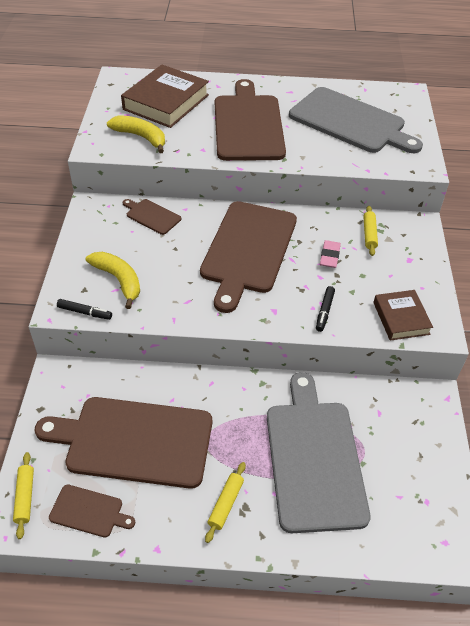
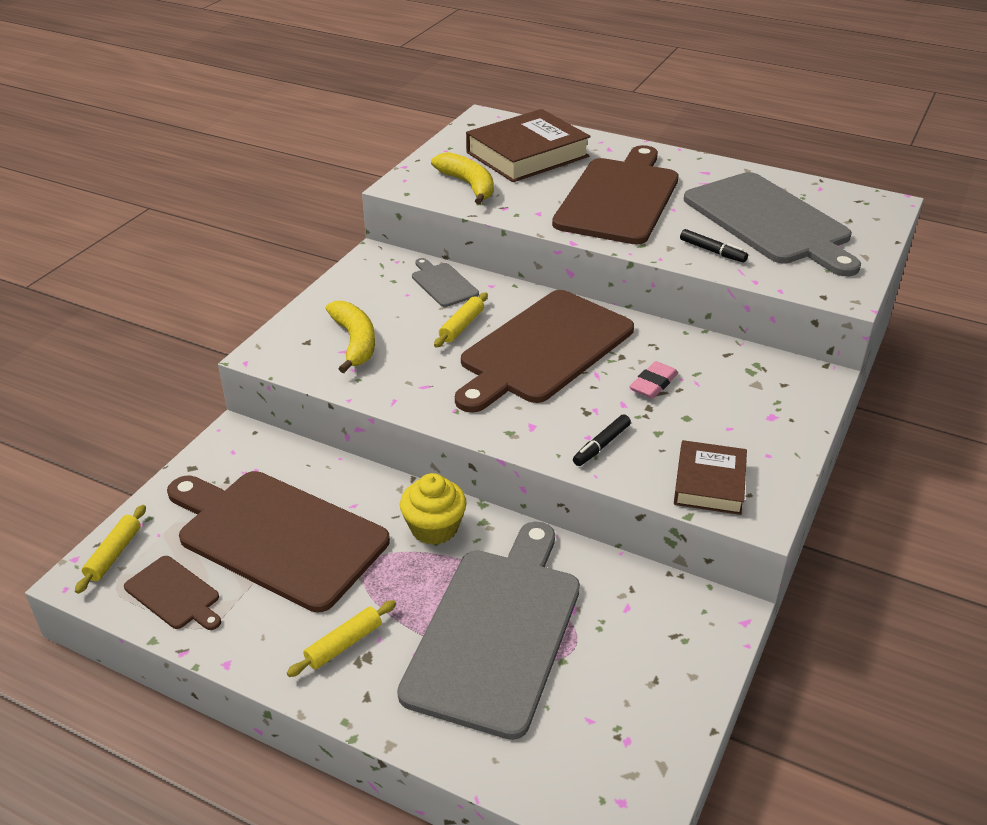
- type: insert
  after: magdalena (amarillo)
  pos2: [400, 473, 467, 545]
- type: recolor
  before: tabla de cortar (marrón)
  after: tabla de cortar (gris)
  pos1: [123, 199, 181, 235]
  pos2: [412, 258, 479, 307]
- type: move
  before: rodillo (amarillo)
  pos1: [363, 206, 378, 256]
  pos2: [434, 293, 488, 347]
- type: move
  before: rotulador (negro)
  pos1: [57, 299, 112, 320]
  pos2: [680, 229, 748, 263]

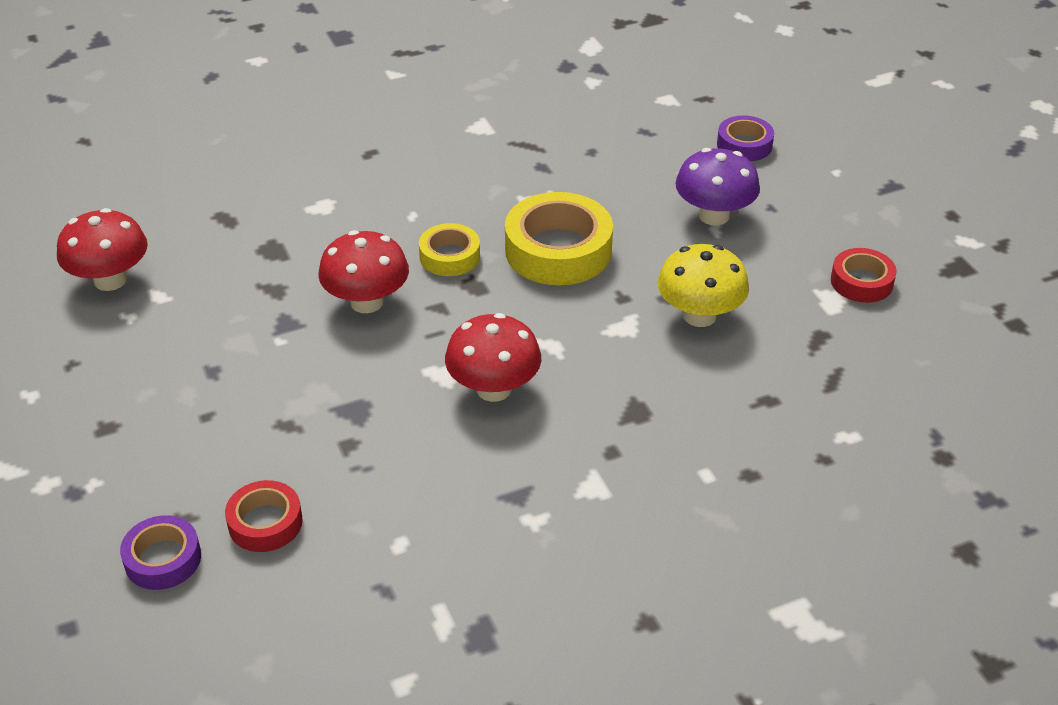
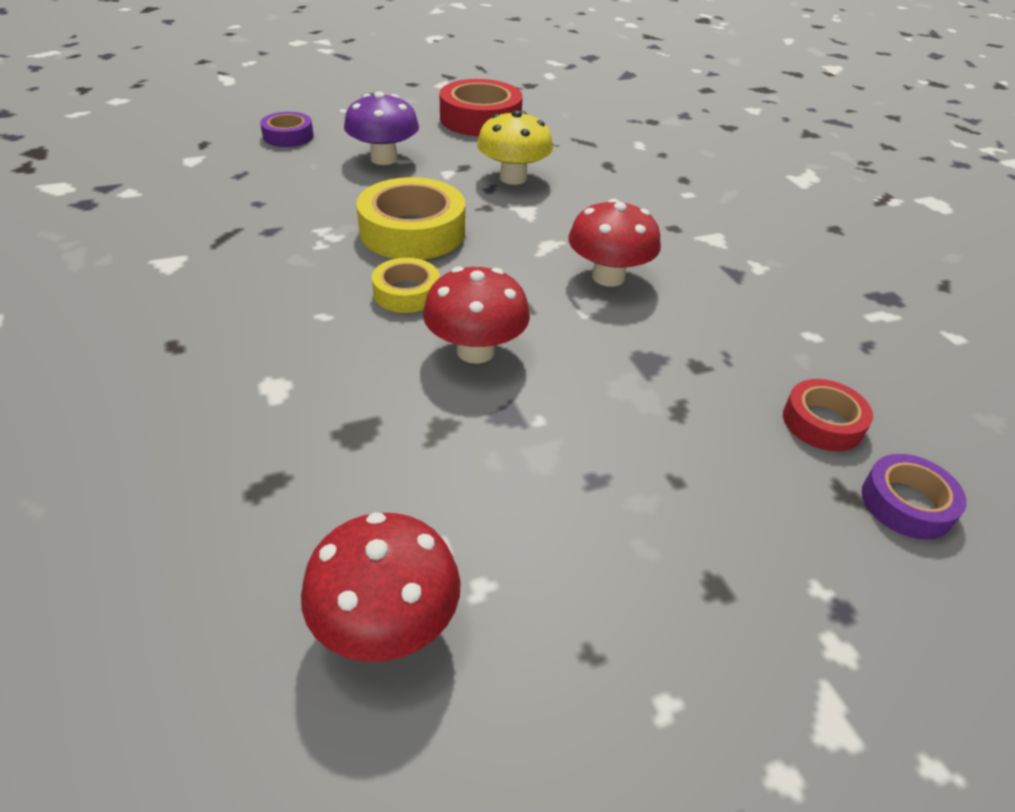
- type: resize
  before: cinta adhesiva (rojo)
  pos1: [831, 248, 897, 303]
  pos2: [440, 79, 523, 136]
  scale: 1.77

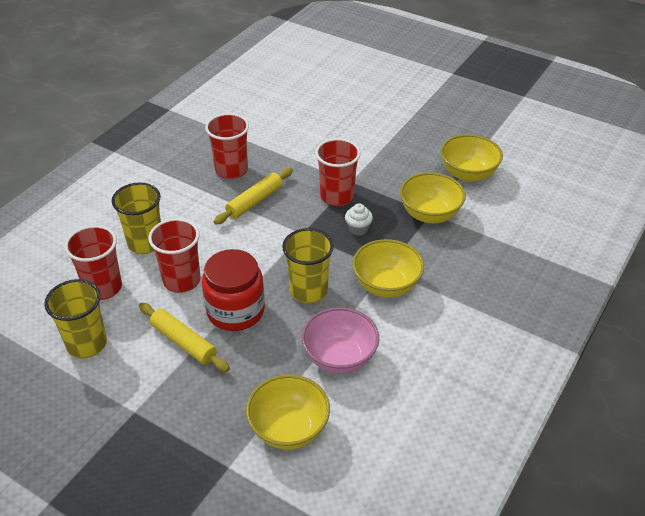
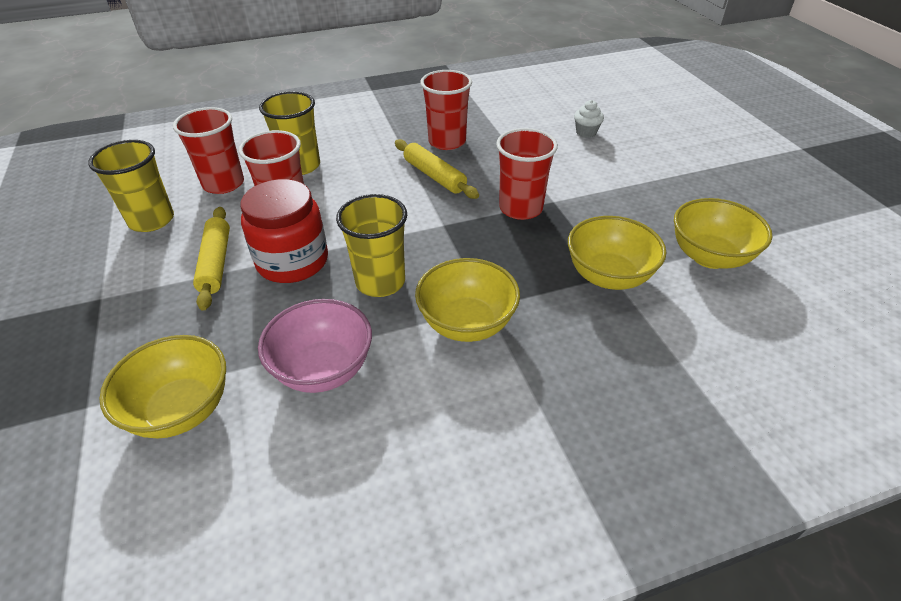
- type: rotate
  before: rodillo (amarillo)
  pos1: [213, 168, 293, 224]
  pos2: [395, 139, 479, 199]
  turn: 60
- type: move
  before: magdalena (blanco)
  pos1: [345, 203, 373, 236]
  pos2: [574, 100, 604, 138]

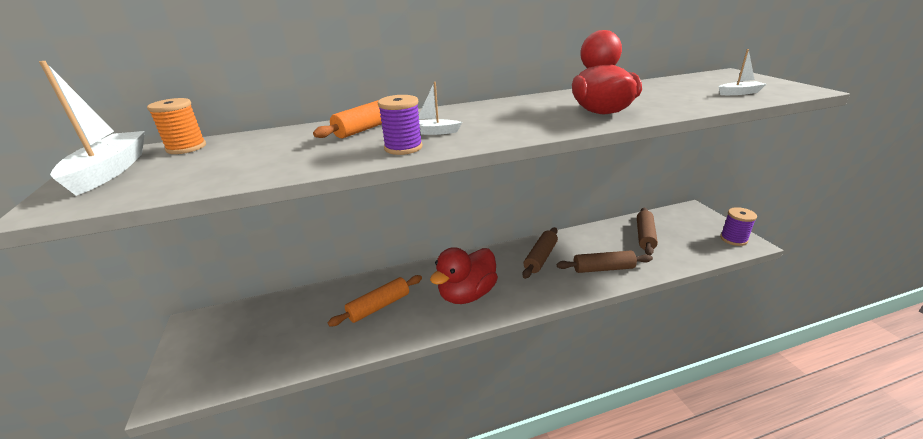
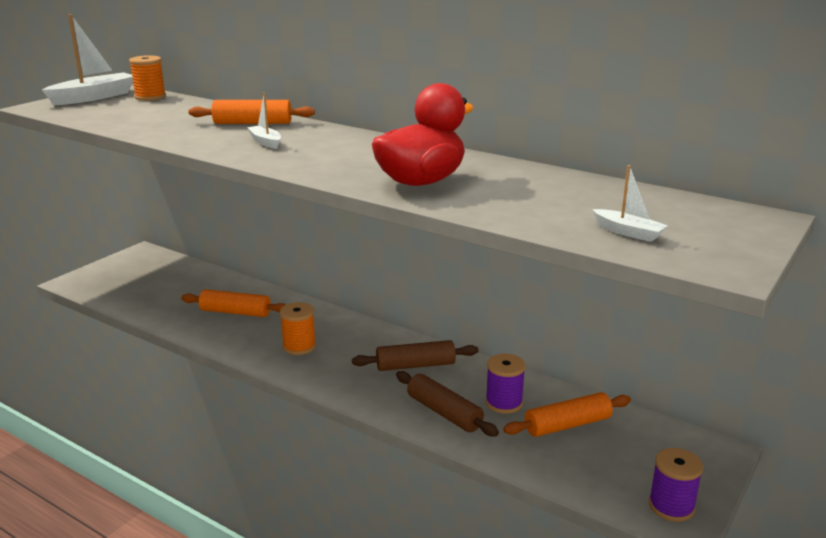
- type: replace
  before: pato (rojo)
  after: carrete (naranja)
  pos1: [430, 247, 498, 304]
  pos2: [280, 302, 316, 355]
- type: move
  before: carrete (morado)
  pos1: [378, 95, 423, 155]
  pos2: [486, 353, 525, 414]
- type: recolor
  before: rodillo (marrón)
  after: rodillo (naranja)
  pos1: [637, 208, 658, 255]
  pos2: [503, 392, 631, 437]

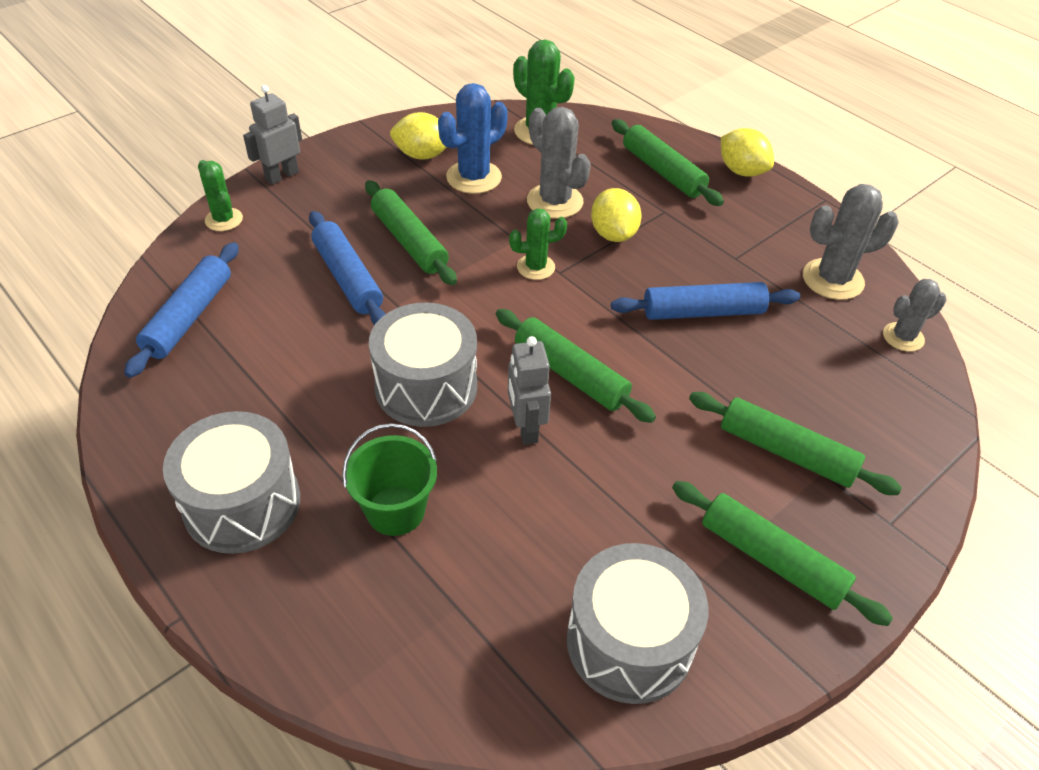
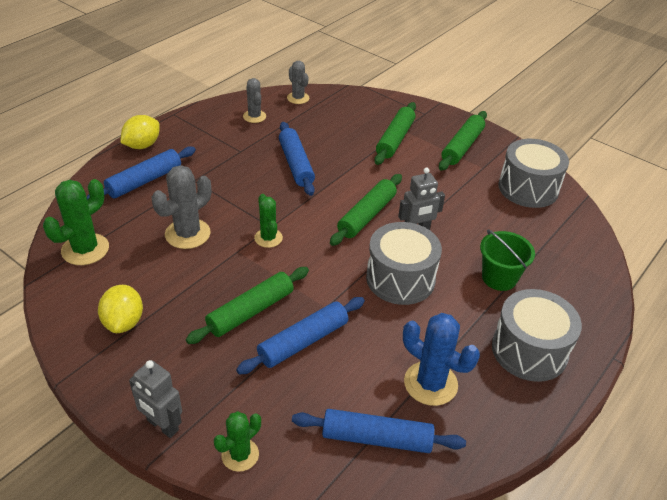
- type: recolor
  before: rodillo (verde)
  after: rodillo (azul)
  pos1: [612, 119, 724, 206]
  pos2: [87, 146, 196, 200]
- type: resize
  before: cactus (gris)
  pos1: [803, 184, 899, 300]
  pos2: [243, 78, 266, 123]
  scale: 0.63
- type: move
  before: cactus (azul)
  pos1: [438, 83, 508, 194]
  pos2: [403, 313, 480, 406]
- type: delete
  before: limón (amarillo)
  pos1: [591, 188, 642, 242]

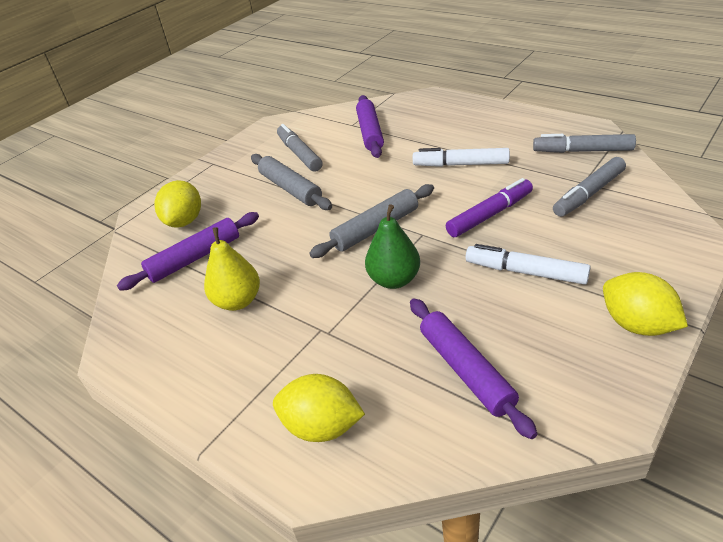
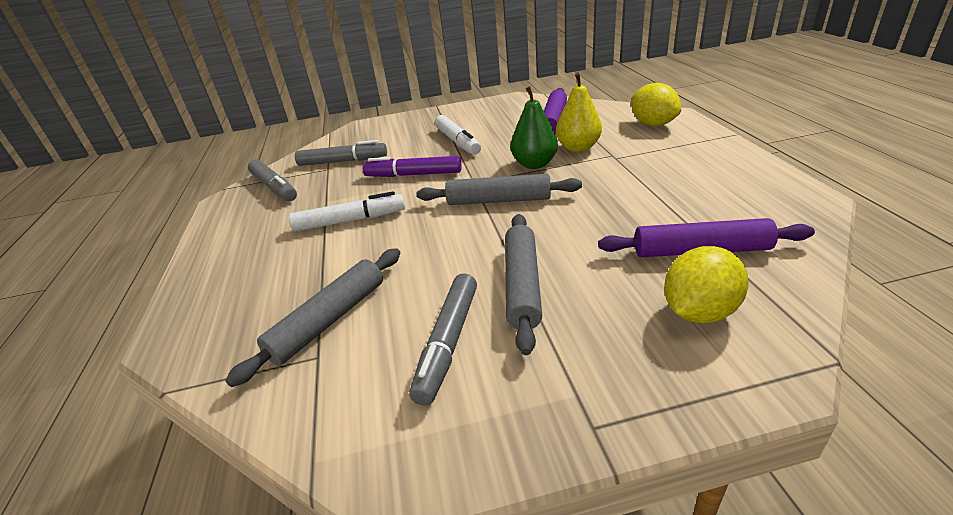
- type: recolor
  before: rodillo (morado)
  after: rodillo (gris)
  pos1: [356, 95, 384, 158]
  pos2: [225, 248, 400, 387]
- type: rotate
  before: rotulador (blanco)
  pos1: [413, 148, 510, 167]
  pos2: [289, 191, 405, 231]
  turn: -60
- type: move
  before: pera (amarillo)
  pos1: [204, 227, 260, 311]
  pos2: [556, 72, 602, 152]
- type: delete
  before: limón (amarillo)
  pos1: [603, 272, 688, 336]

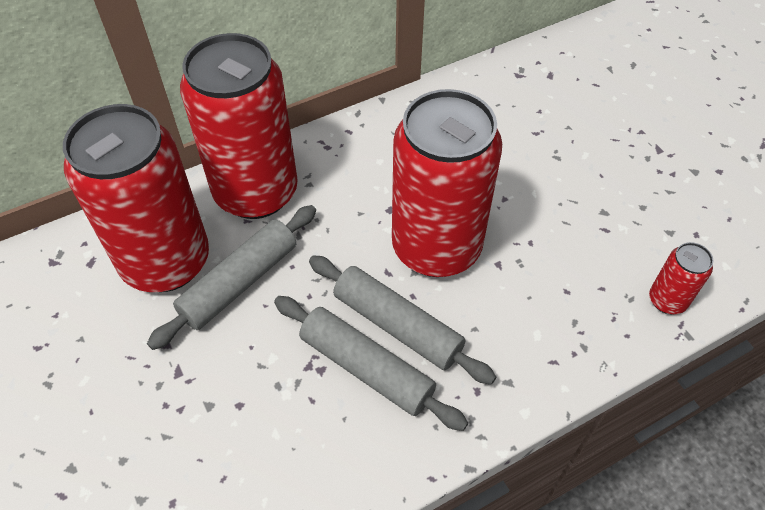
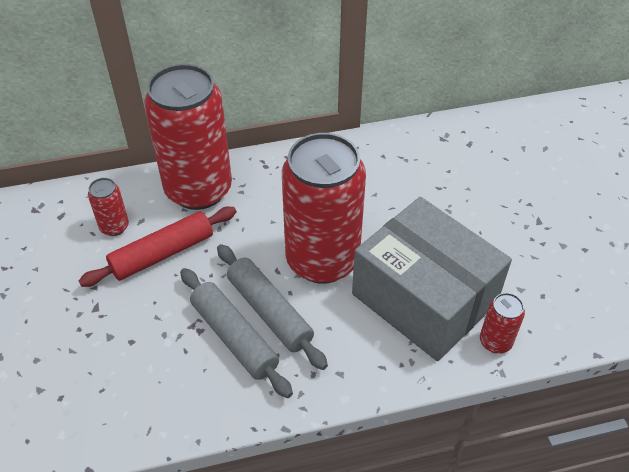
- type: recolor
  before: rodillo (gris)
  after: rodillo (rojo)
  pos1: [147, 205, 316, 350]
  pos2: [79, 207, 237, 287]
- type: resize
  before: lata (rojo)
  pos1: [63, 104, 209, 292]
  pos2: [88, 178, 129, 236]
  scale: 0.42
- type: insert
  after: caja (gris)
  pos2: [352, 197, 512, 361]

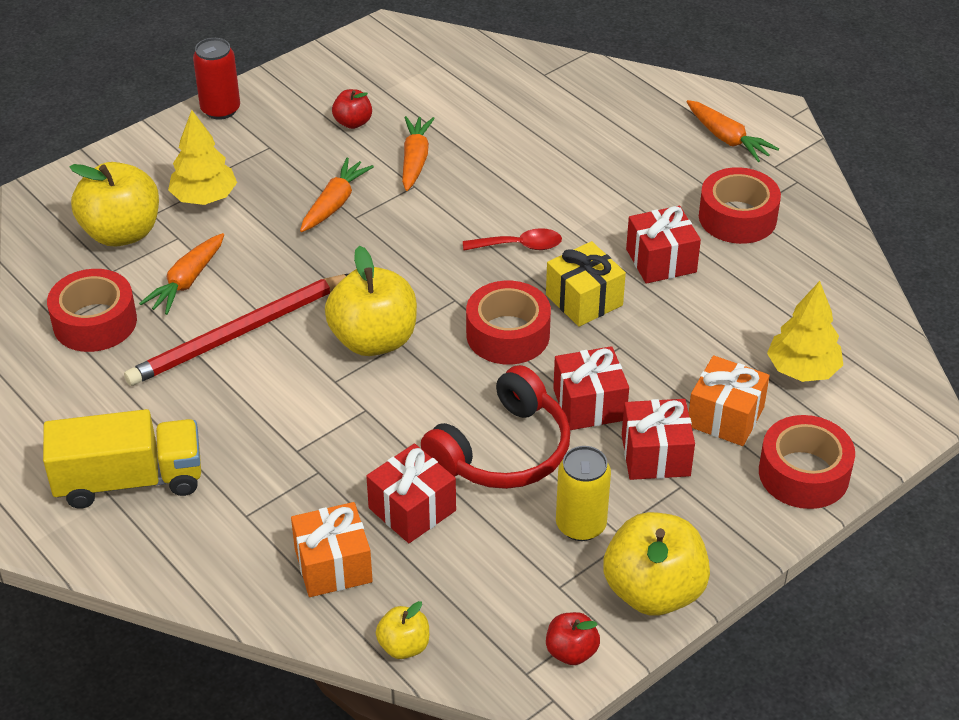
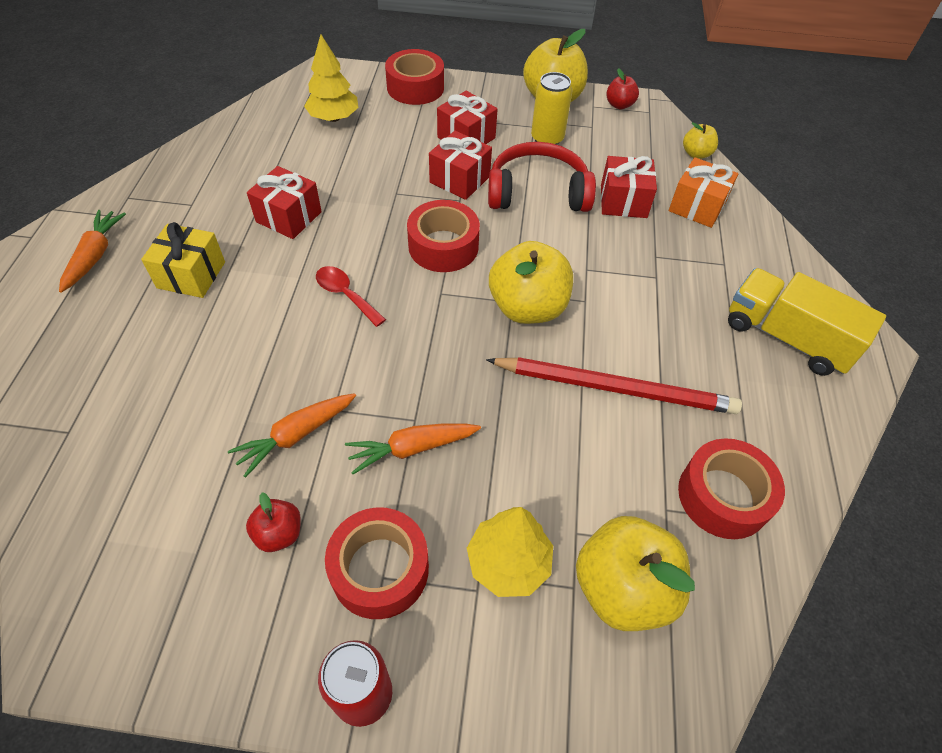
- type: move
  before: regalo (amarillo)
  pos1: [546, 241, 626, 327]
  pos2: [141, 222, 225, 298]
- type: move
  before: cinta adhesiva (rojo)
  pos1: [699, 167, 781, 244]
  pos2: [325, 507, 429, 619]
- type: delete
  before: zanahoria (naranja)
  pos1: [139, 233, 224, 315]
- type: delete
  before: regalo (naranja)
  pos1: [689, 355, 770, 446]

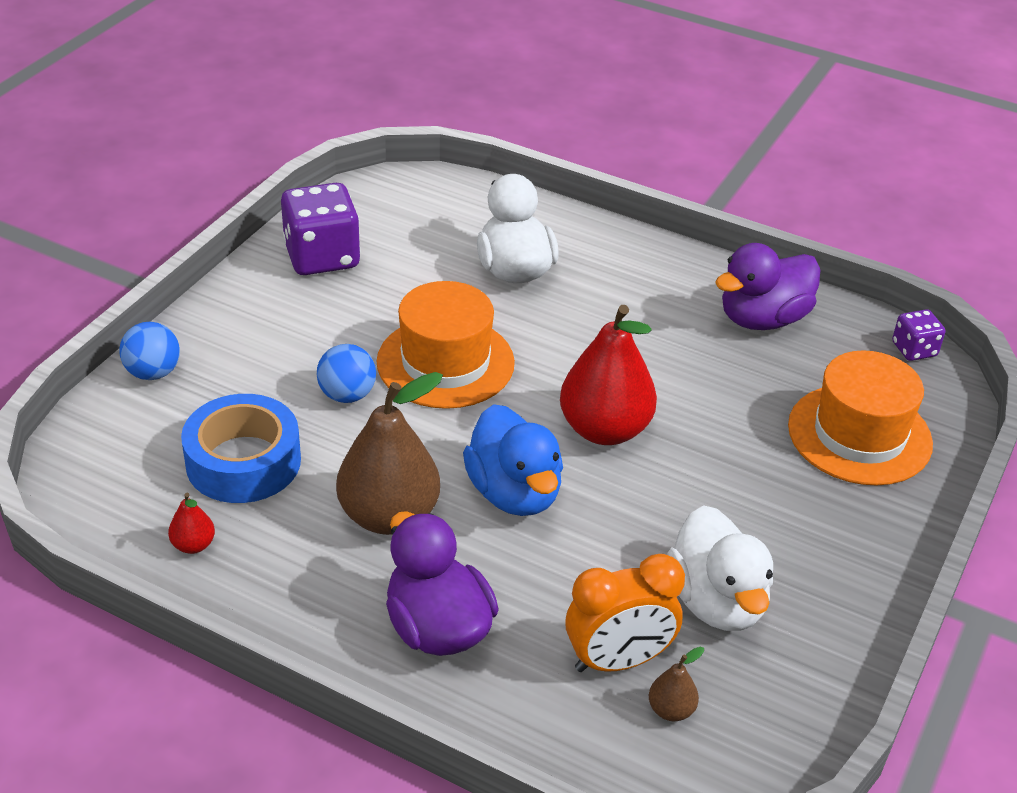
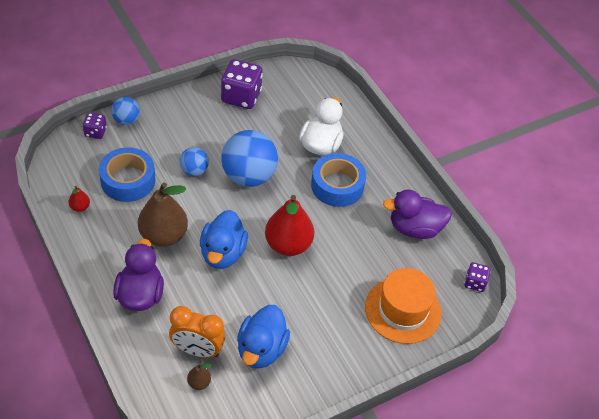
- type: insert
  after: dado (morado)
  pos2: [83, 113, 107, 139]
- type: replace
  before: sombrero (naranja)
  after: pelota (azul)
  pos1: [377, 281, 515, 409]
  pos2: [221, 130, 278, 187]
- type: recolor
  before: pato (blanco)
  after: pato (azul)
  pos1: [666, 505, 773, 631]
  pos2: [237, 305, 290, 369]
- type: insert
  after: cinta adhesiva (azul)
  pos2: [311, 153, 366, 207]

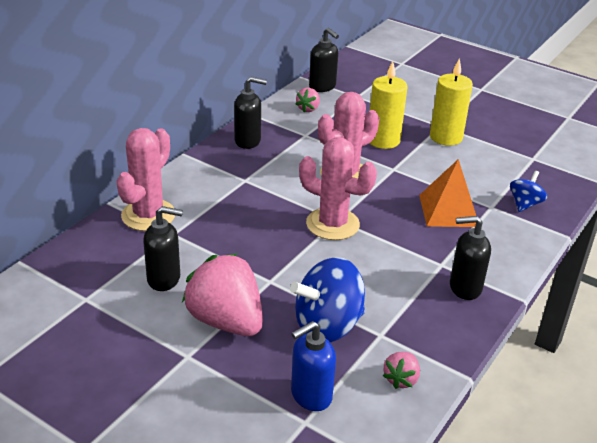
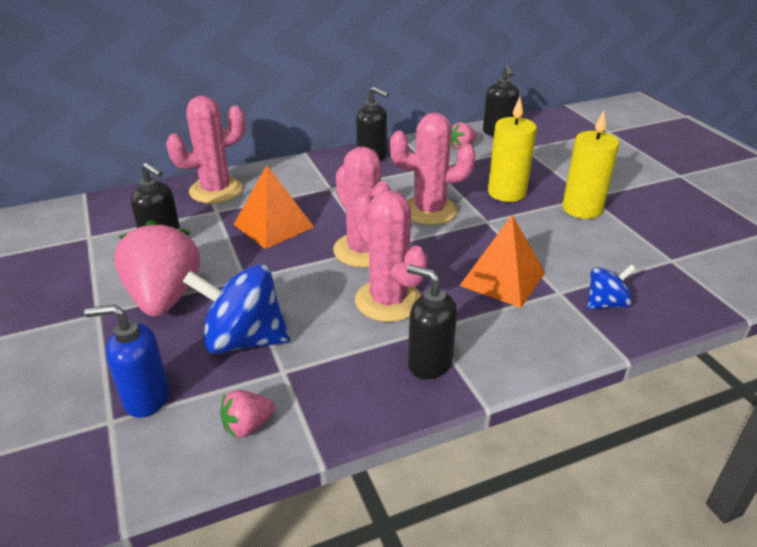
- type: insert
  after: pirámide (naranja)
  pos2: [234, 165, 314, 249]
- type: insert
  after: cactus (rosa)
  pos2: [354, 190, 427, 322]

